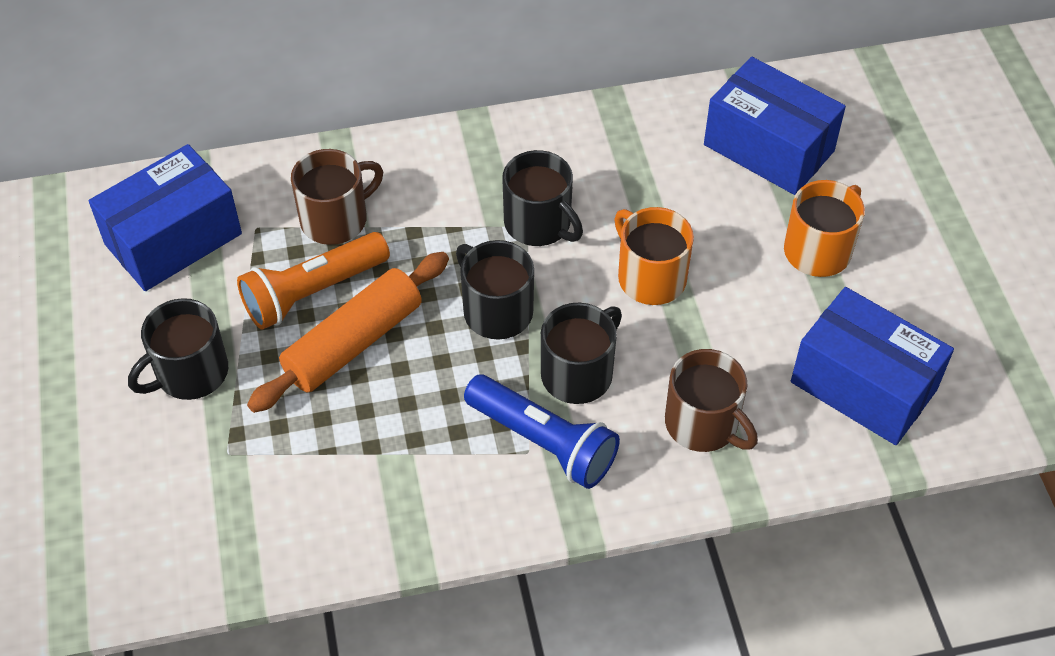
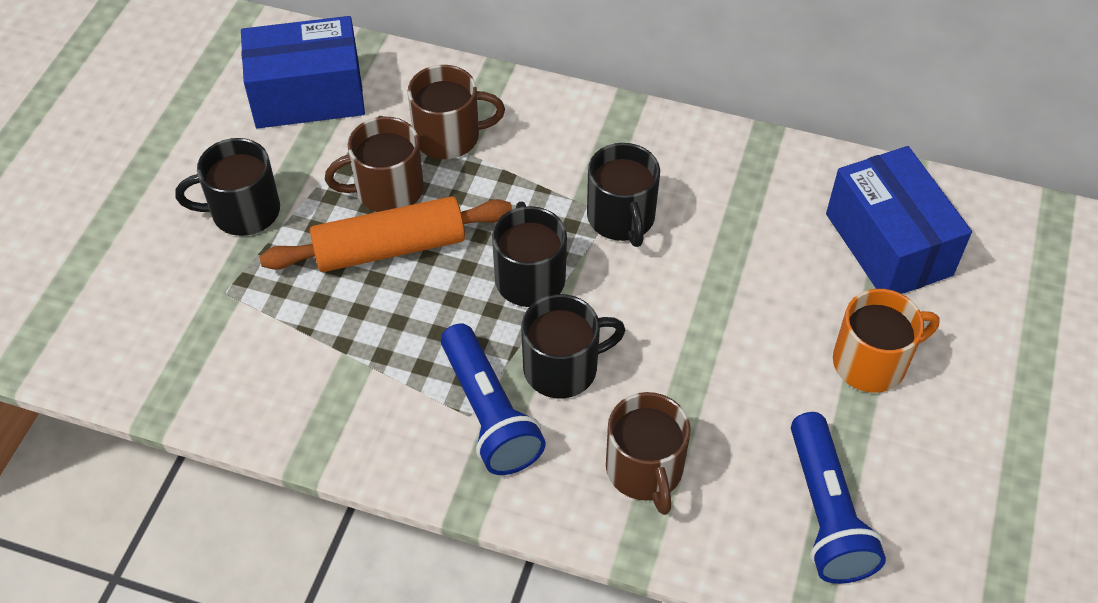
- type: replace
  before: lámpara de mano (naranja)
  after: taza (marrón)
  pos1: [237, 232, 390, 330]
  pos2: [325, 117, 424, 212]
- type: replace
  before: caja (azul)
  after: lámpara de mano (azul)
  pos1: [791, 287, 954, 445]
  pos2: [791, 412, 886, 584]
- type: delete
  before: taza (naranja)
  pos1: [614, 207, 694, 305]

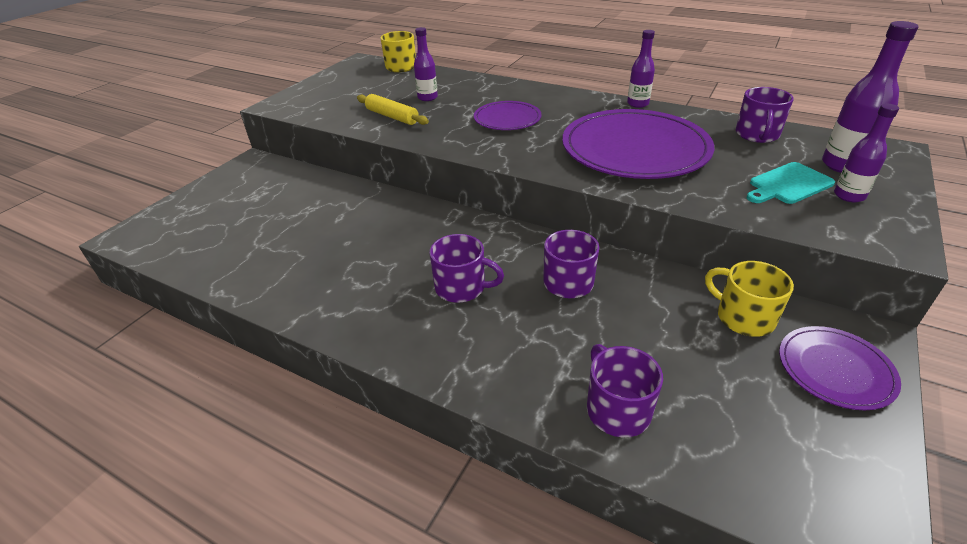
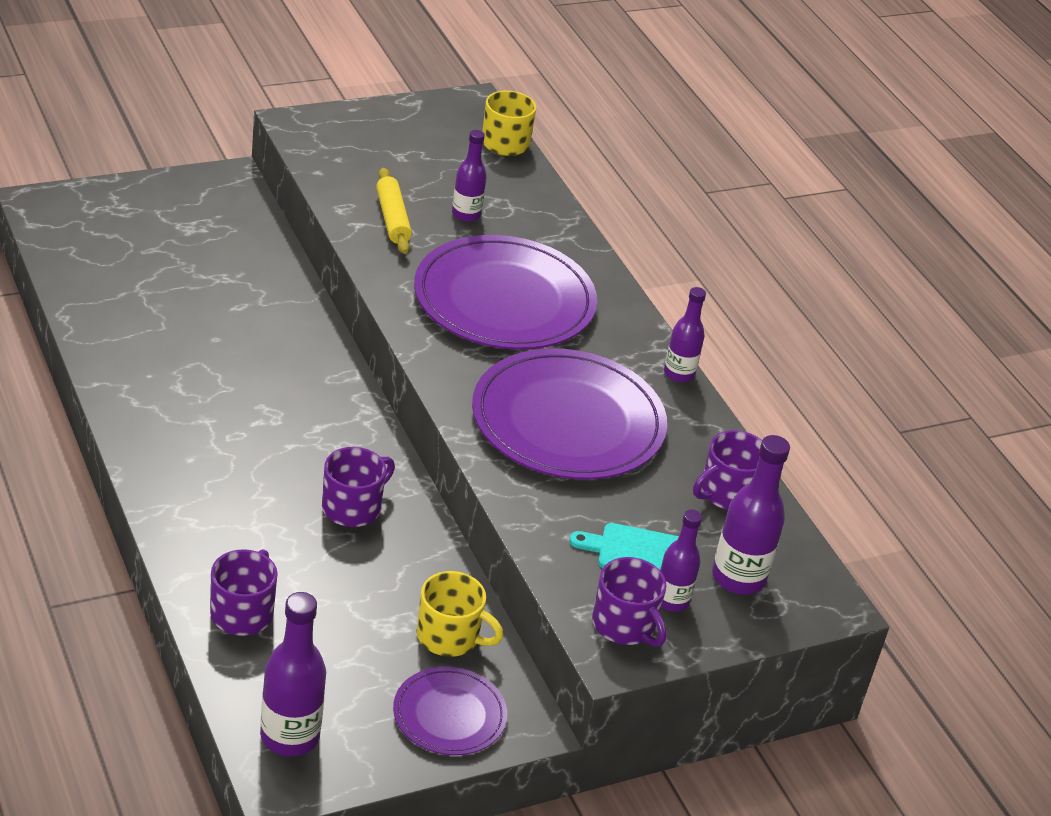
- type: insert
  after: botella (morado)
  pos2: [260, 592, 326, 756]
- type: resize
  before: plato (morado)
  pos1: [474, 101, 541, 130]
  pos2: [414, 235, 597, 350]
  scale: 1.93
- type: rotate
  before: taza (amarillo)
  pos1: [705, 261, 794, 337]
  pos2: [417, 571, 503, 657]
  turn: 120
- type: move
  before: taza (morado)
  pos1: [429, 234, 504, 303]
  pos2: [592, 557, 667, 647]

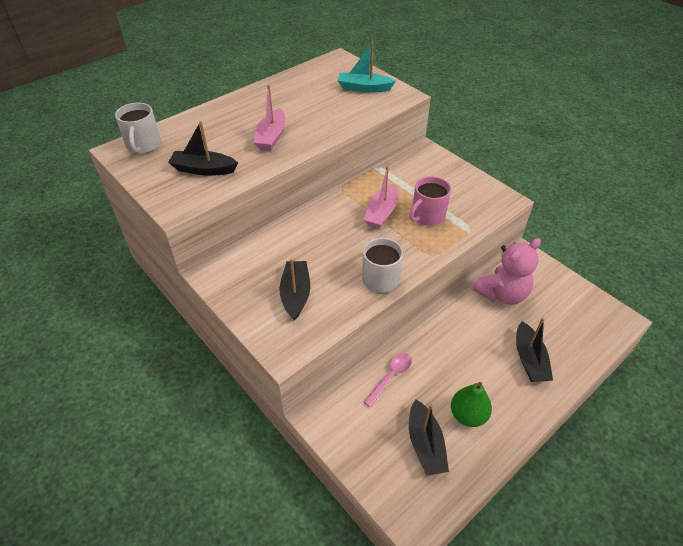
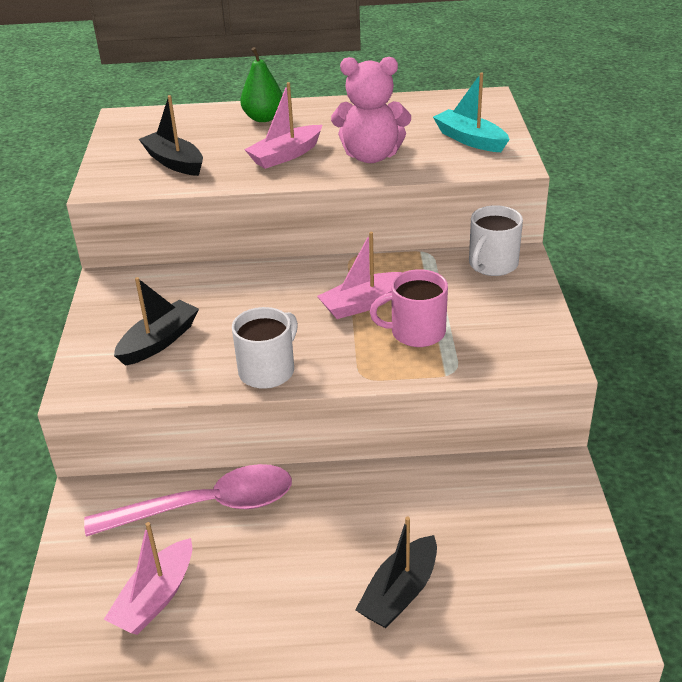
- type: resize
  before: cuchara (rosa)
  pos1: [364, 353, 412, 407]
  pos2: [84, 464, 292, 537]
  scale: 1.94
- type: recolor
  before: barco (negro)
  after: barco (rosa)
  pos1: [409, 399, 449, 476]
  pos2: [104, 522, 192, 635]
- type: move
  before: pera (verde)
  pos1: [451, 382, 492, 427]
  pos2: [240, 47, 283, 122]
- type: move
  before: osito (rosa)
  pos1: [473, 238, 541, 305]
  pos2: [331, 57, 411, 163]
- type: move
  before: taza (blanco)
  pos1: [115, 103, 161, 154]
  pos2: [469, 205, 523, 276]

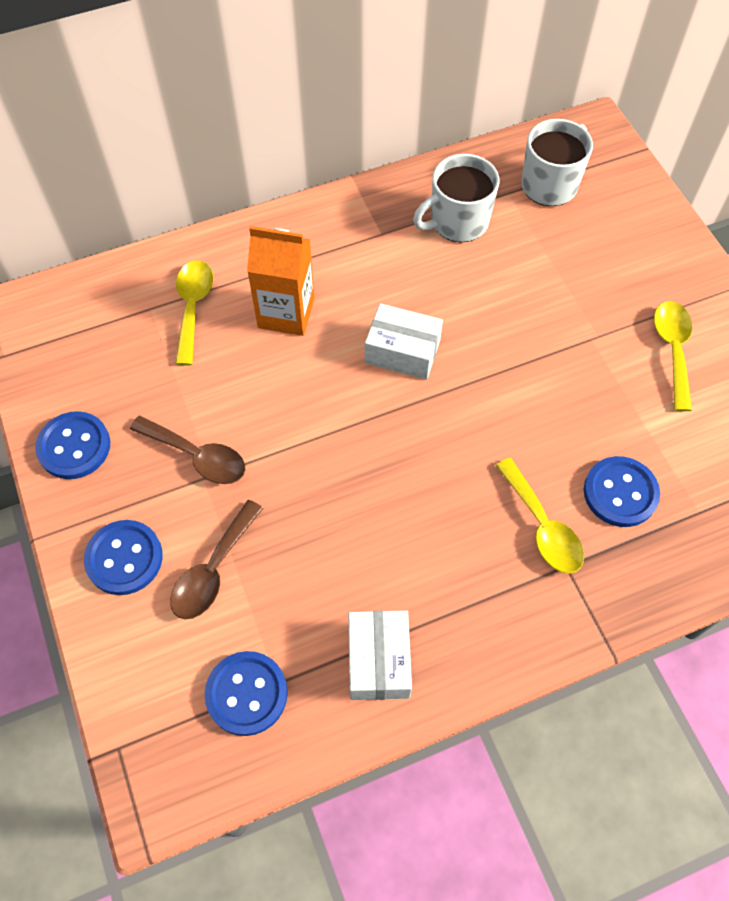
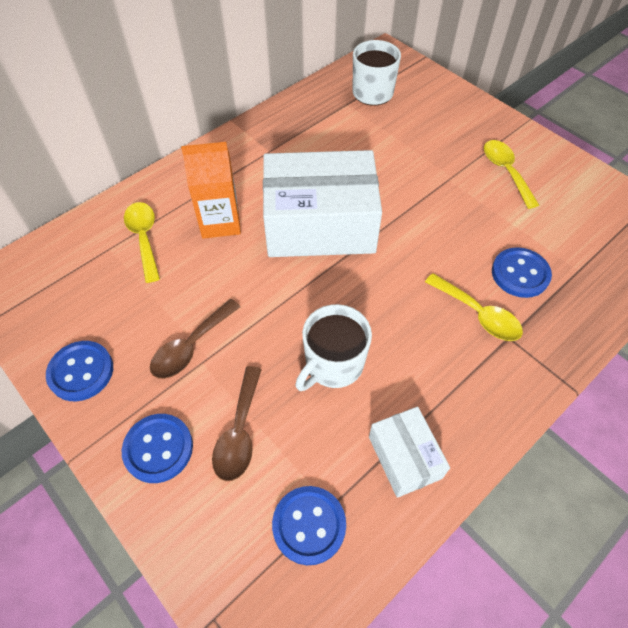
- type: rotate
  before: cuchara (marrón)
  pos1: [130, 416, 246, 484]
  pos2: [150, 299, 241, 379]
  turn: 120
- type: resize
  before: caja (blanco)
  pos1: [365, 303, 443, 380]
  pos2: [263, 150, 382, 257]
  scale: 2.05
- type: move
  before: taza (blanco)
  pos1: [413, 154, 499, 242]
  pos2: [295, 304, 372, 391]

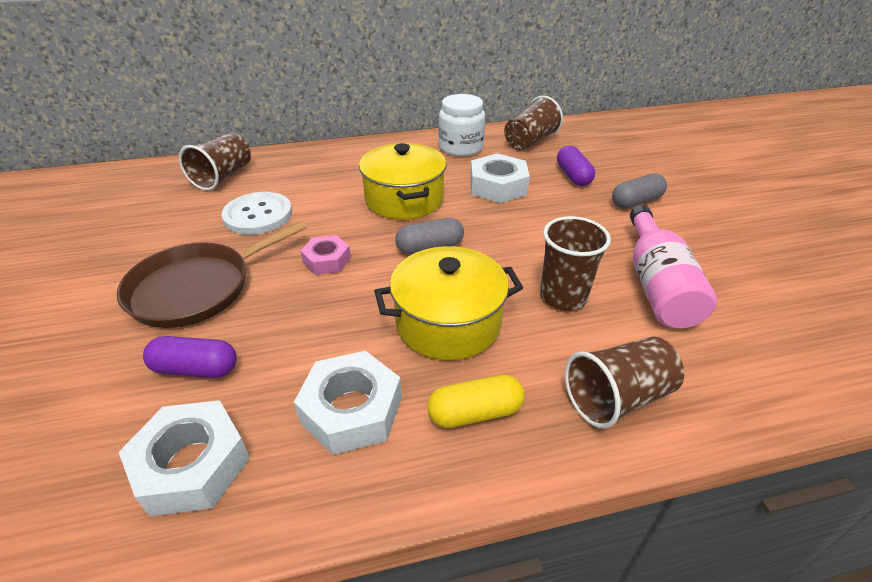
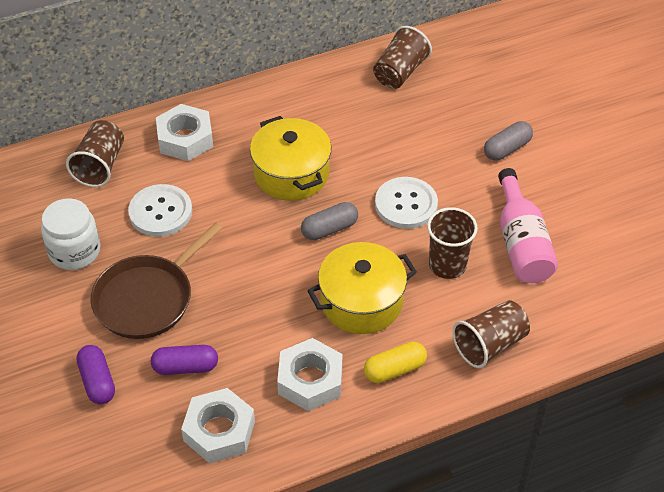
- type: move
  before: tarro (blanco)
  pos1: [439, 94, 485, 156]
  pos2: [41, 198, 100, 270]
- type: move
  before: cápsula (morado)
  pos1: [557, 146, 595, 186]
  pos2: [76, 345, 115, 404]
- type: move
  before: tuerca (blanco)
  pos1: [470, 153, 530, 203]
  pos2: [156, 104, 213, 161]
- type: insert
  after: botón (blanco)
  pos2: [375, 177, 438, 229]
- type: delete
  before: tuerca (rosa)
  pos1: [301, 235, 351, 275]

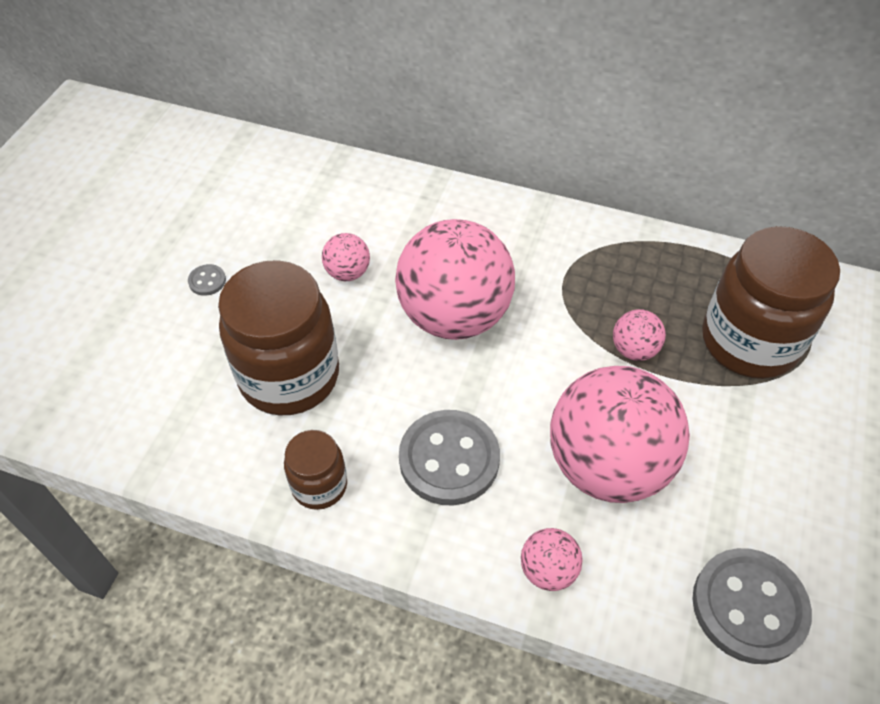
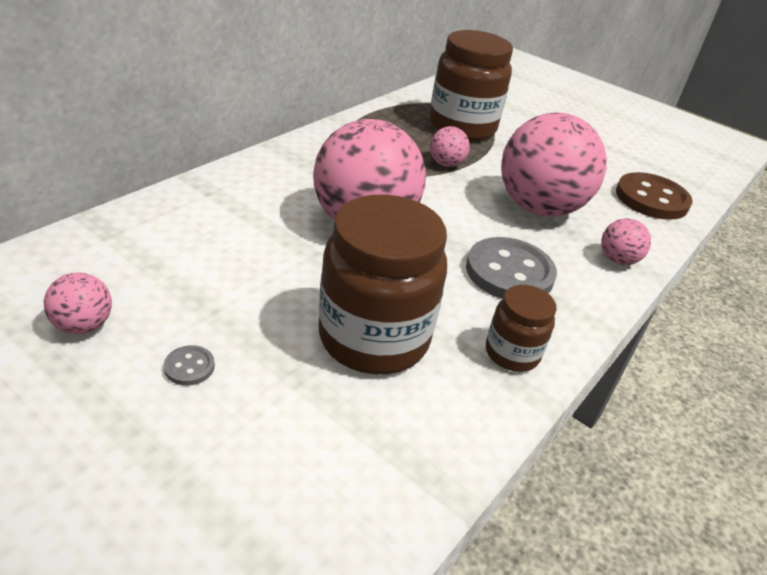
- type: move
  before: pelota (rosa)
  pos1: [322, 233, 370, 281]
  pos2: [44, 272, 112, 334]
- type: recolor
  before: botón (gris)
  after: botón (marrón)
  pos1: [692, 548, 812, 664]
  pos2: [616, 172, 692, 220]

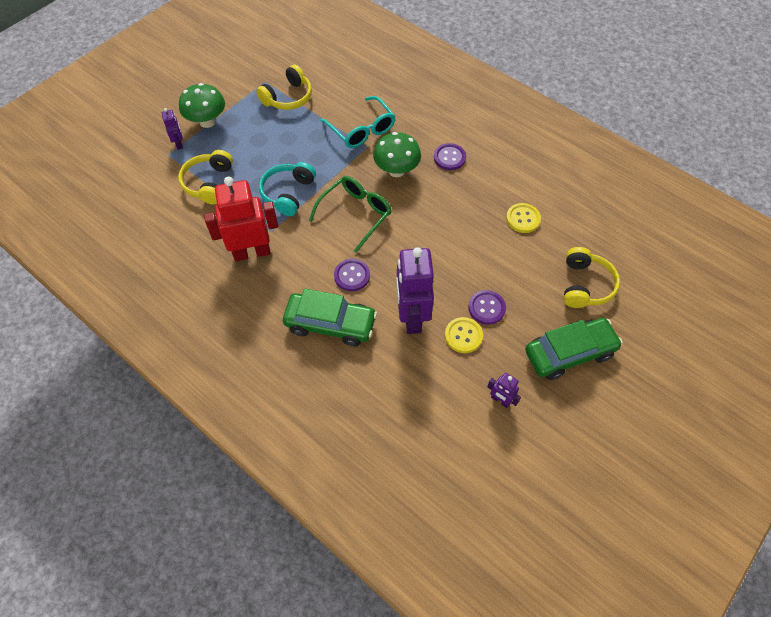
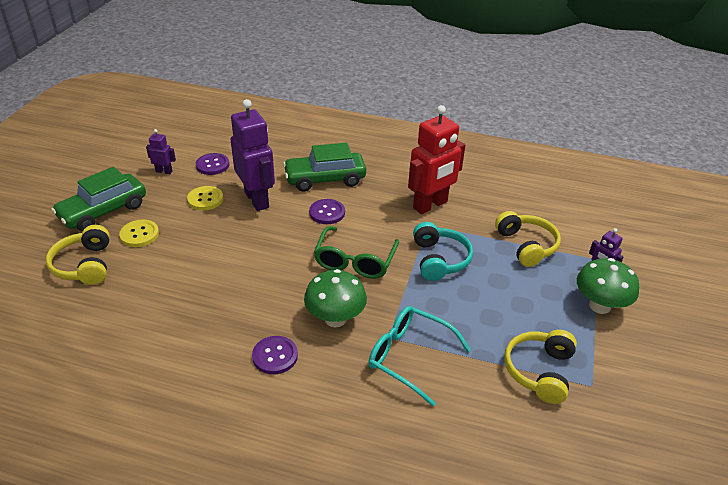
- type: move
  before: botón (amarillo)
  pos1: [506, 203, 541, 233]
  pos2: [119, 220, 159, 247]
- type: move
  before: botón (morado)
  pos1: [468, 290, 506, 325]
  pos2: [196, 153, 229, 175]

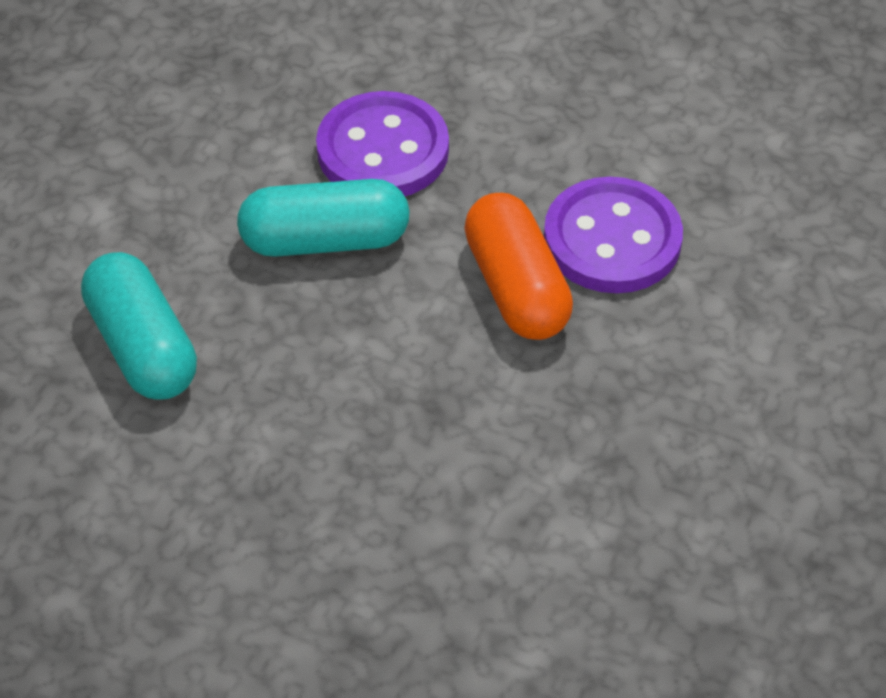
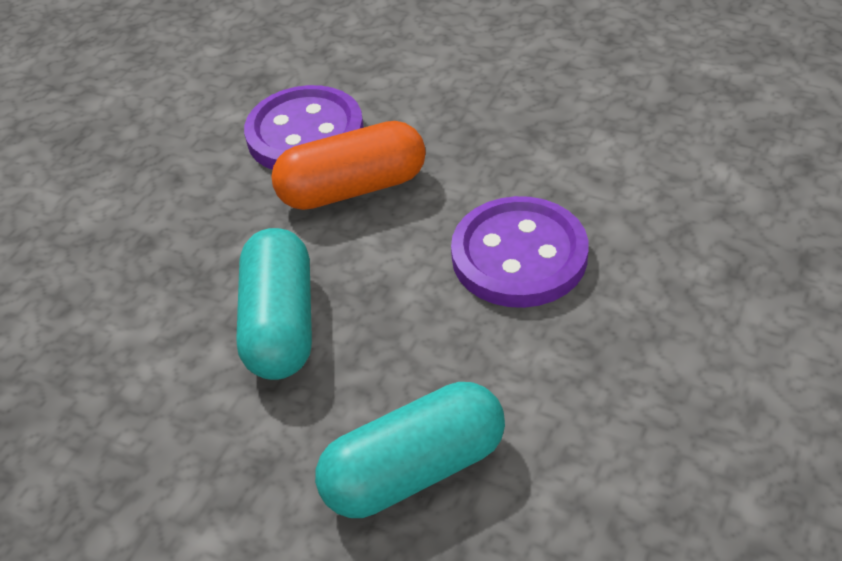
- type: move
  before: botón (morado)
  pos1: [316, 91, 449, 196]
  pos2: [451, 196, 588, 308]

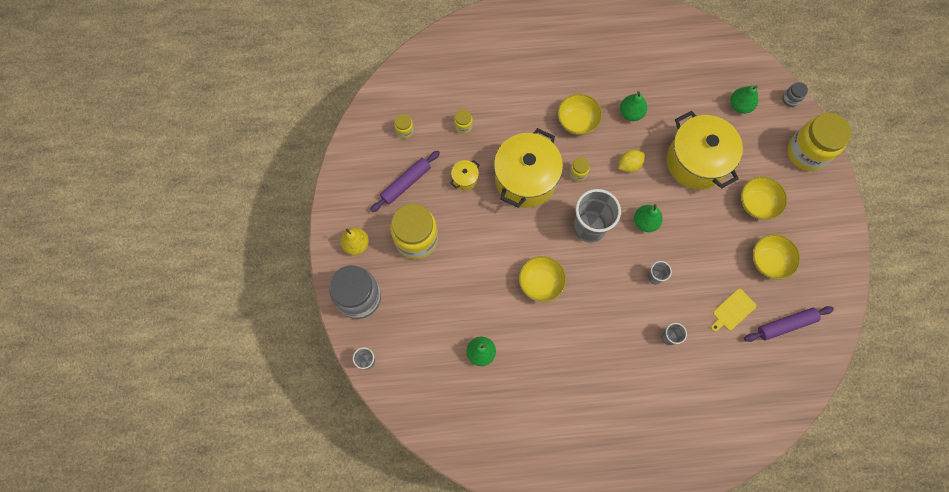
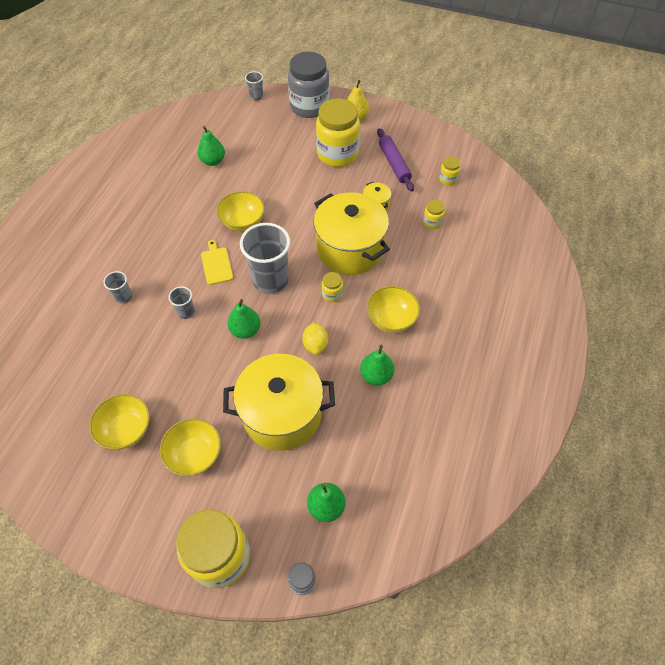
- type: move
  before: tabla de cortar (amarillo)
  pos1: [711, 289, 756, 331]
  pos2: [201, 240, 233, 285]
- type: delete
  before: rodillo (morado)
  pos1: [744, 306, 834, 342]

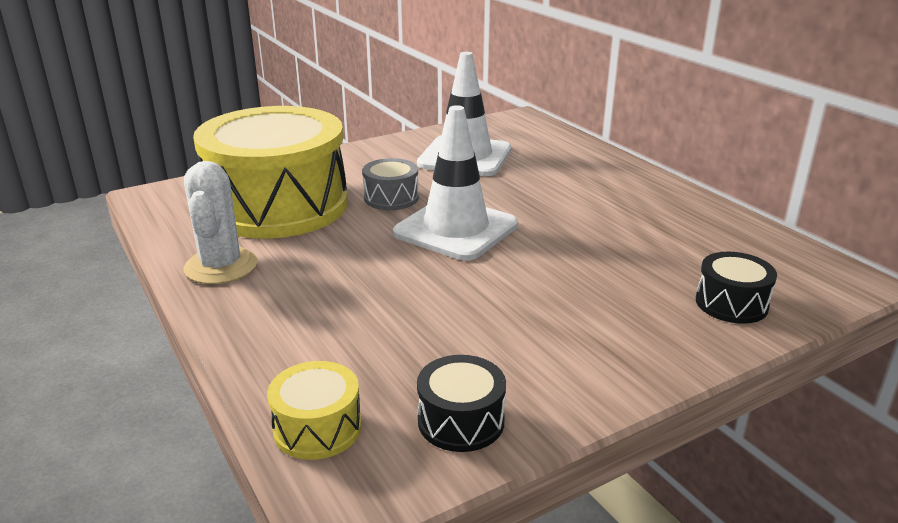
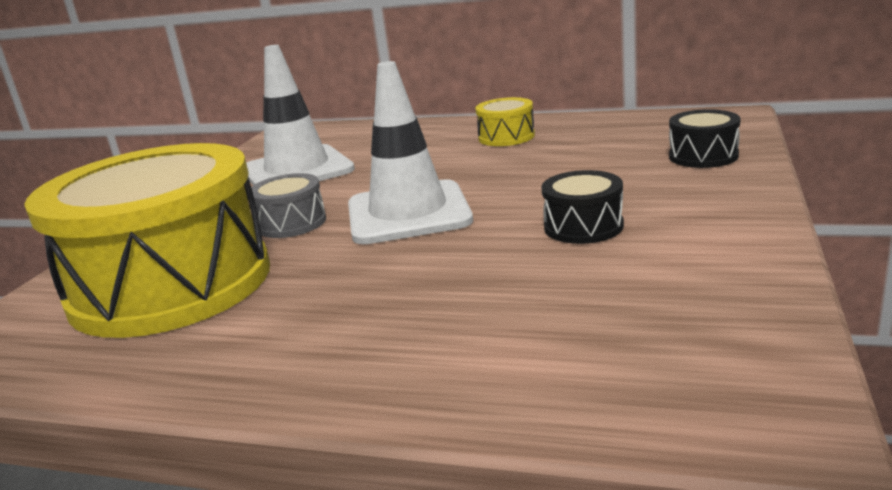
- type: move
  before: tambor (amarillo)
  pos1: [267, 361, 362, 460]
  pos2: [475, 97, 535, 146]
- type: move
  before: tambor (negro)
  pos1: [417, 355, 506, 452]
  pos2: [542, 170, 624, 244]
- type: delete
  before: cactus (blanco)
  pos1: [183, 161, 258, 284]

